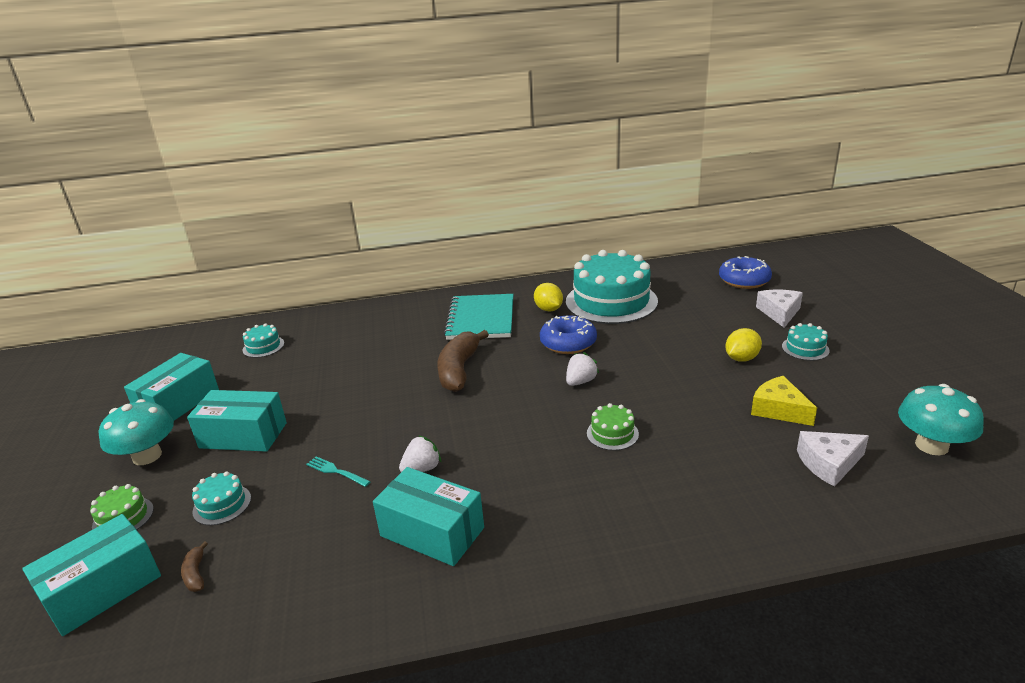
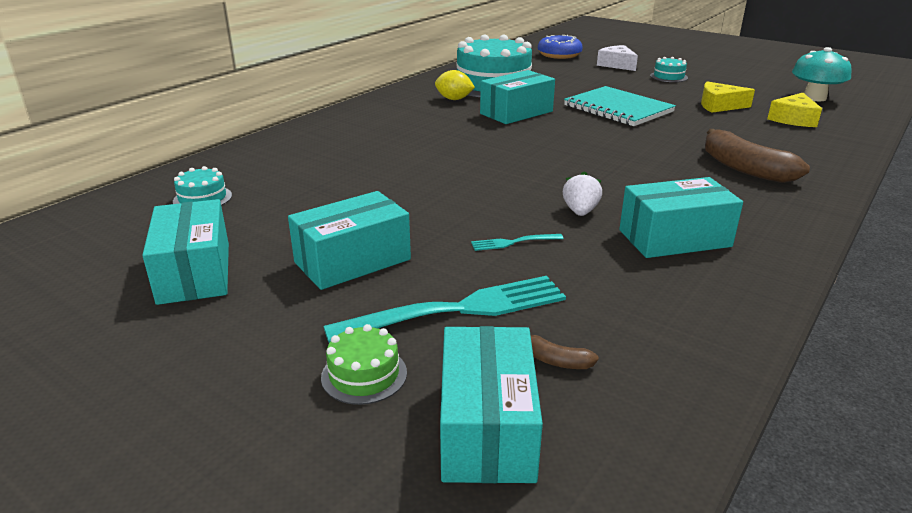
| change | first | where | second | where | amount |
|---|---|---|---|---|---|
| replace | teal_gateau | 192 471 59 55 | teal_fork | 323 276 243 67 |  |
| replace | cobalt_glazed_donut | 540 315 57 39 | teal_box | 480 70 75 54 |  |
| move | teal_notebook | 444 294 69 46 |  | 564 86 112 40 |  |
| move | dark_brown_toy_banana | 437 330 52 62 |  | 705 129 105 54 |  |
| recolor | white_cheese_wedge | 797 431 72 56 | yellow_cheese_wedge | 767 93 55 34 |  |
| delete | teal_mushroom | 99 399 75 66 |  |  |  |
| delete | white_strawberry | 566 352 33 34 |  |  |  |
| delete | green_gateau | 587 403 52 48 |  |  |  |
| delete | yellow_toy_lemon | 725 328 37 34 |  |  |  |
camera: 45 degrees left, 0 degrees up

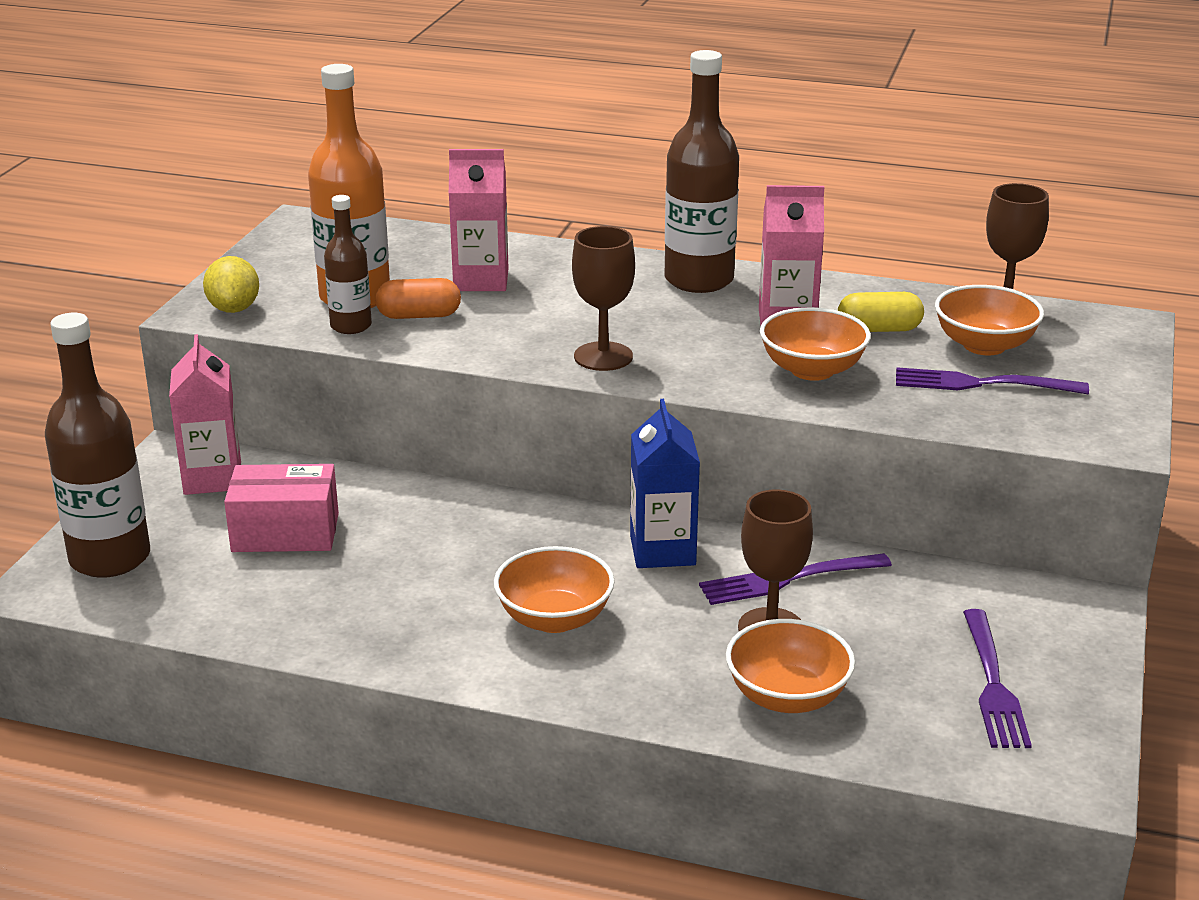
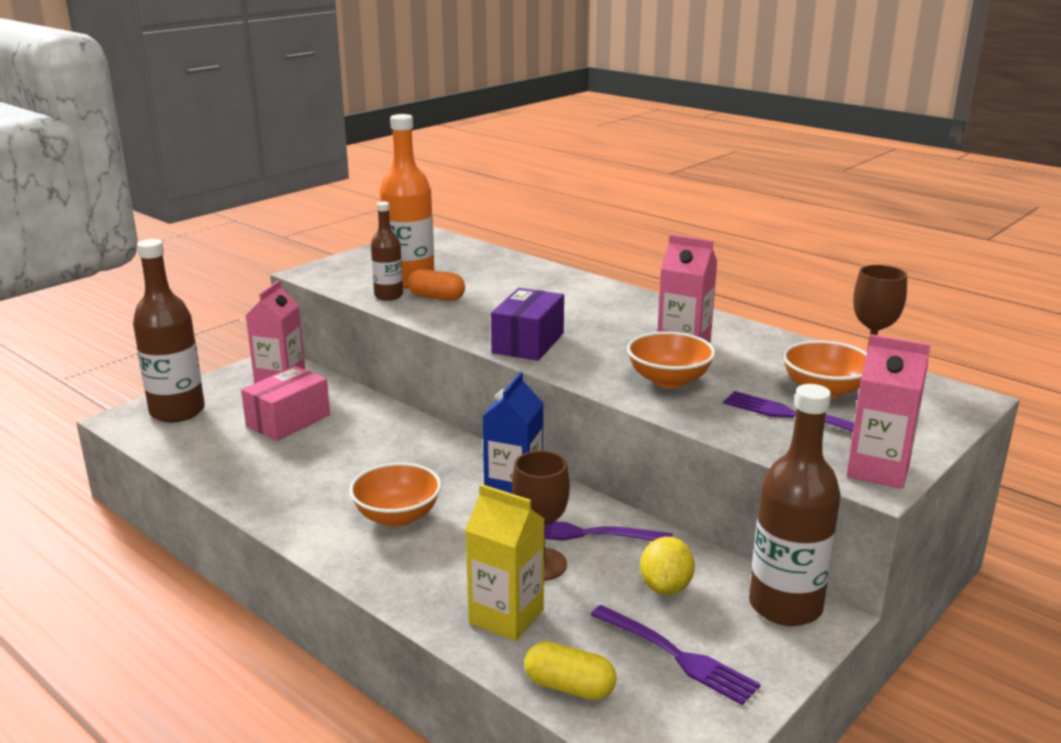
| change | first | where | second | where | amount |
|---|---|---|---|---|---|
| rotate | rose-pink_box | 224 464 115 88 |  | 241 366 89 75 | 75 degrees counterclockwise |
| replace | orange_deep_dish | 726 619 129 94 | yellow_milk_carton | 465 484 79 157 |  |
| replace | dark_brown_wine_glass | 572 226 63 145 | violet_box | 491 288 73 73 |  |
| move | yellow_pill_shape | 838 292 86 40 |  | 524 641 93 59 |  |
| rotate | violet_fork | 963 609 69 139 |  | 591 605 170 100 | 75 degrees counterclockwise |
| move | yellow_toy_lemon | 203 256 56 57 |  | 640 537 55 58 |  |
| move | dark_brown_drink_bottle | 664 50 75 243 |  | 749 384 91 242 |  |
| move | rose-pink_milk_carton | 449 149 60 142 |  | 846 334 85 155 |  |
camera: 25 degrees right, 5 degrees down

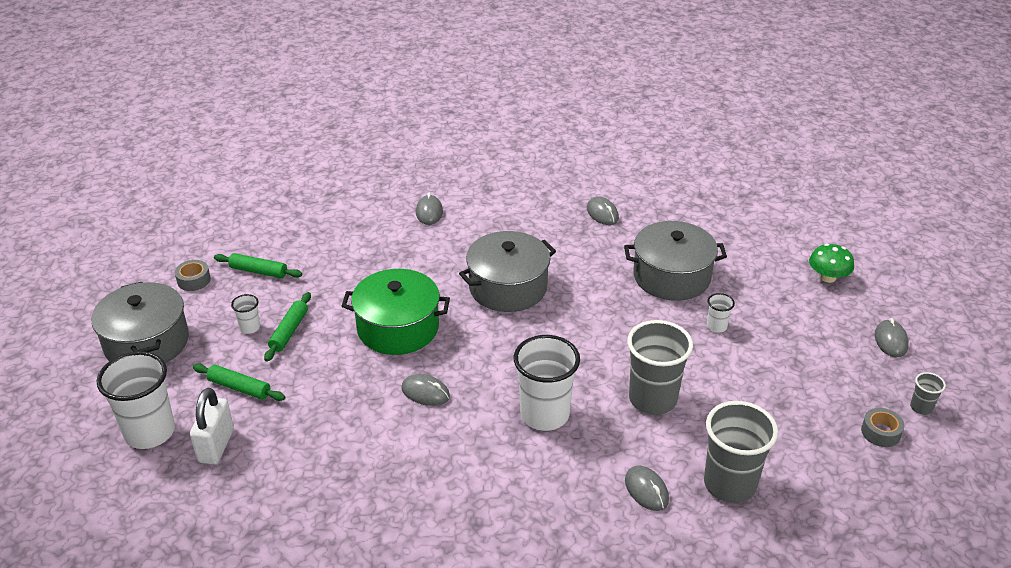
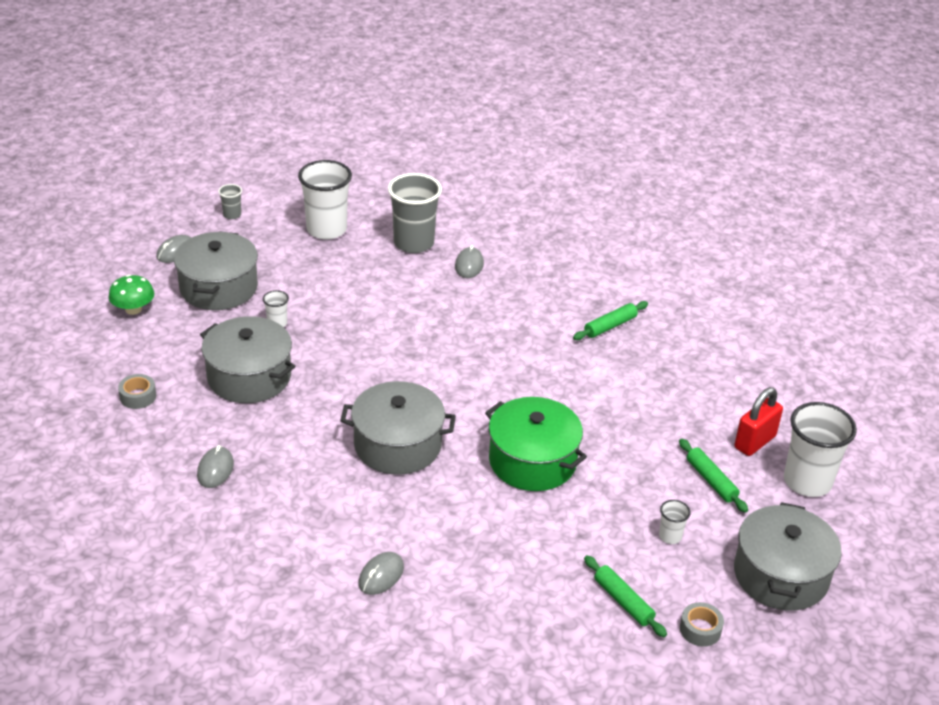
| change | first | where | second | where | amount |
|---|---|---|---|---|---|
| move | gray_tape | 861 408 43 39 |  | 118 374 38 35 |  |
| insert |  |  | gray_cooking_pot | 174 231 84 79 |  |
| move | white_cup | 514 335 66 96 |  | 298 160 54 80 |  |
| move | green_pastry_roller | 264 292 47 70 |  | 573 301 75 39 |  |
| recolor | white_small_lock | 190 388 44 76 | scarlet_small_lock | 734 387 49 69 |  |
| delete | gray_mouse | 402 374 48 32 |  |  |  |
| delete | gray_cup | 627 320 66 95 |  |  |  |
camera: 145 degrees left, 0 degrees up

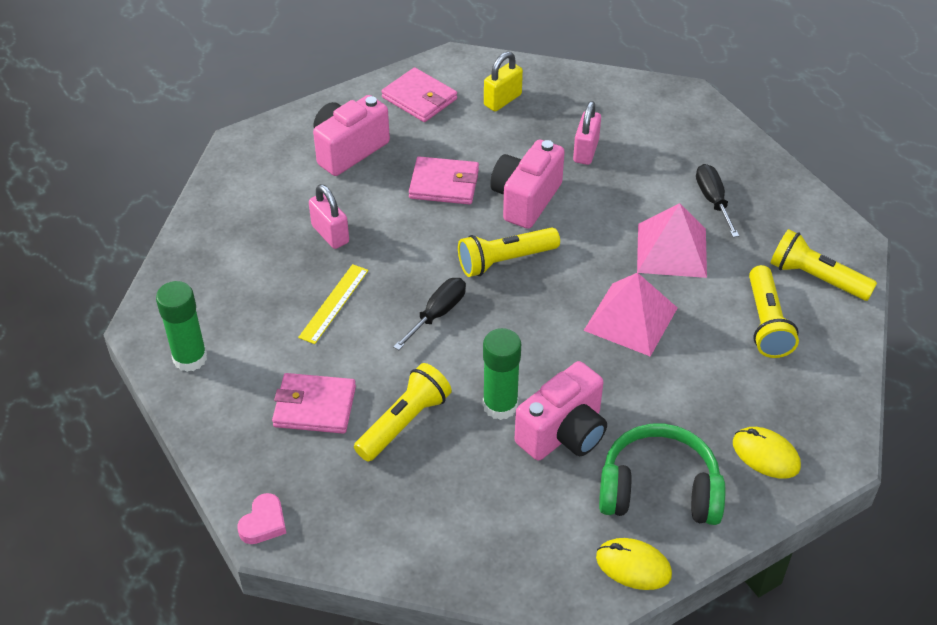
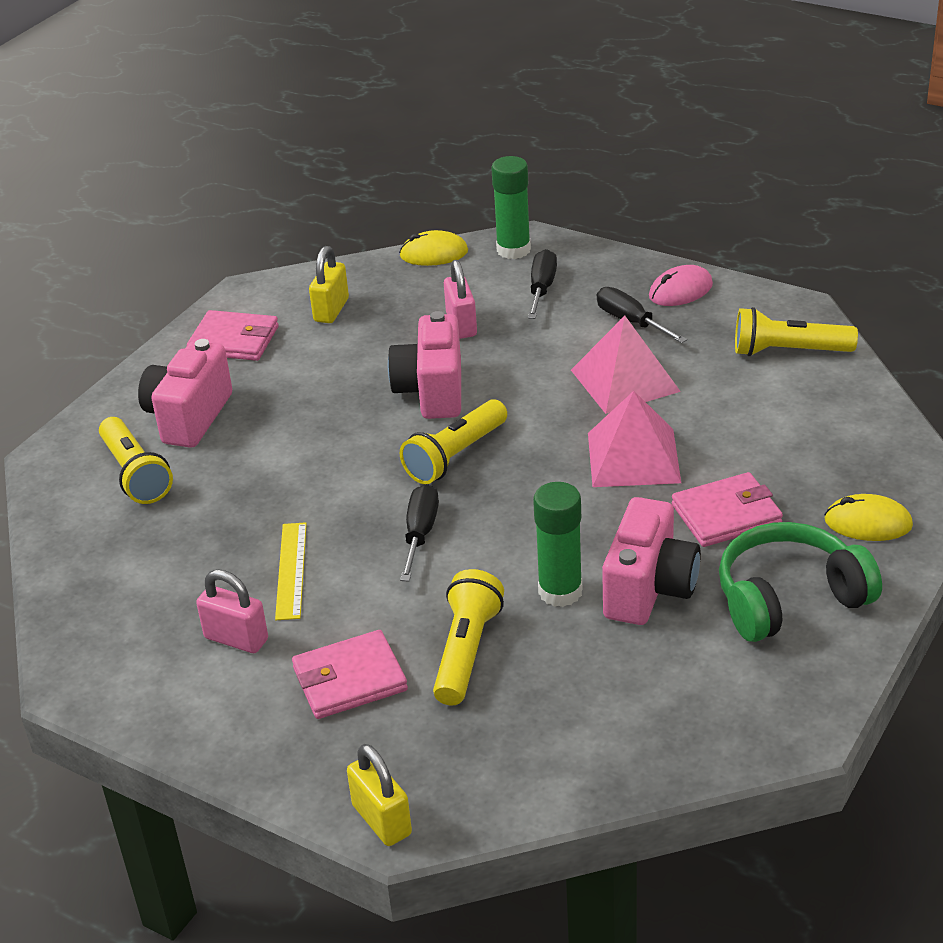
| change | first | where | second | where | amount |
|---|---|---|---|---|---|
| move | yellow_pocket_torch | 749 265 50 93 |  | 99 417 74 87 |  |
| move | rose-pink_small_lock | 309 184 40 65 |  | 196 569 72 84 |  |
| replace | rose-pink_heart | 237 493 49 51 | yellow_small_lock | 347 744 65 102 |  |
| move | yellow_mouse | 596 538 76 52 |  | 399 230 69 36 |  |
| move | green_stick_of_glue | 156 281 51 91 |  | 491 156 40 103 |  |
| insert |  |  | jet-black_hand_screwdriver | 528 249 29 70 |  |
| insert |  |  | rose-pink_mouse | 649 265 64 41 |  |
| move | rose-pink_wallet | 409 156 70 49 |  | 672 472 111 75 |  |
camera: 25 degrees left, 10 degrees down

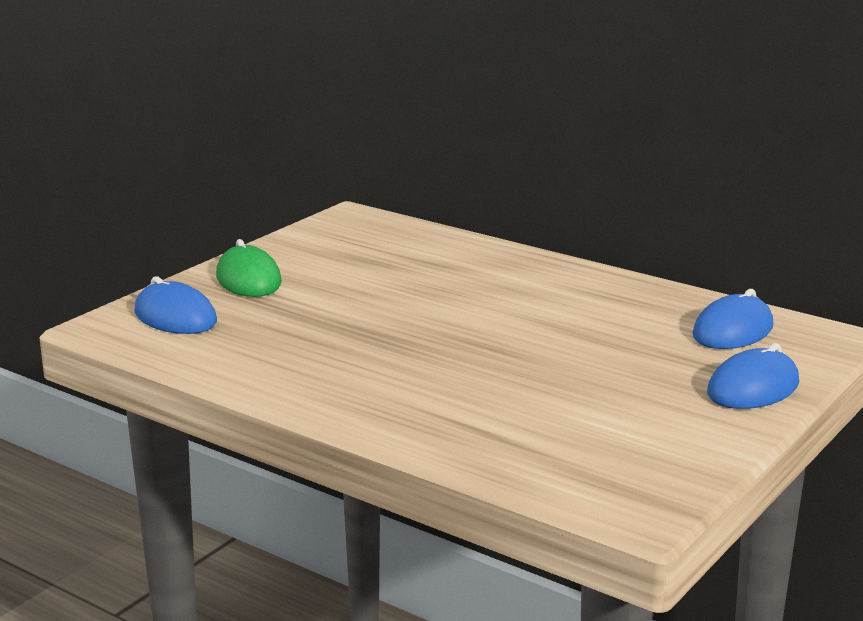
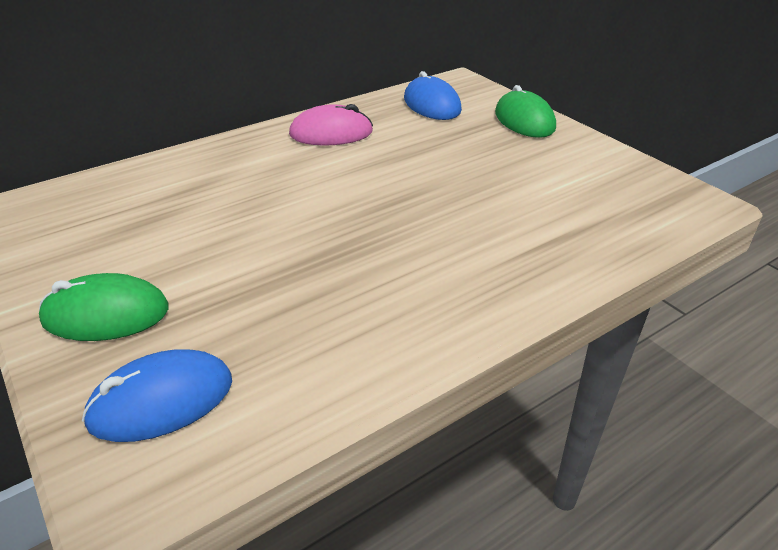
| change | first | where | second | where | amount |
|---|---|---|---|---|---|
| insert |  |  | rose-pink_mouse | 289 104 84 41 |  |
| recolor | cobalt_mouse | 707 343 92 66 | green_mouse | 495 85 61 53 |  |
camera: 70 degrees left, 15 degrees up

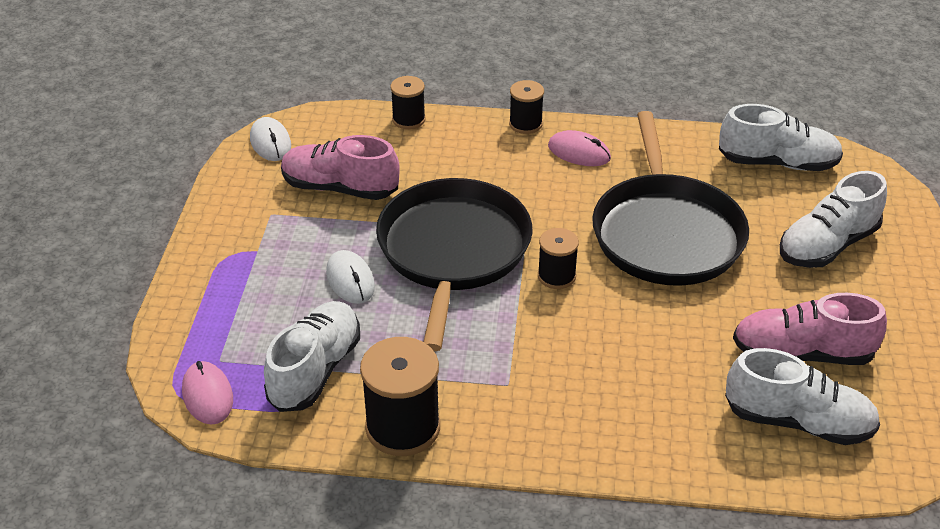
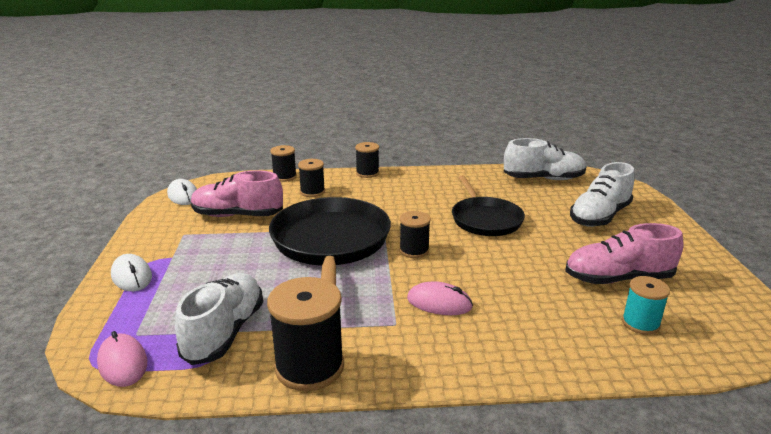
| change | first | where | second | where | amount |
|---|---|---|---|---|---|
| move | white_mouse | 326 250 49 54 |  | 111 254 41 37 |  |
| insert |  |  | jet-black_spool | 298 159 27 38 |  |
| move | rose-pink_mouse | 548 130 63 36 |  | 407 281 66 34 |  |
| resize | jet-black_frying_pan | 592 111 157 175 |  | 452 176 73 60 | x0.63 |
| replace | white_lace-up_shoe | 725 348 155 97 | teal_spool | 622 276 48 59 |  |
camera: 10 degrees left, 15 degrees down

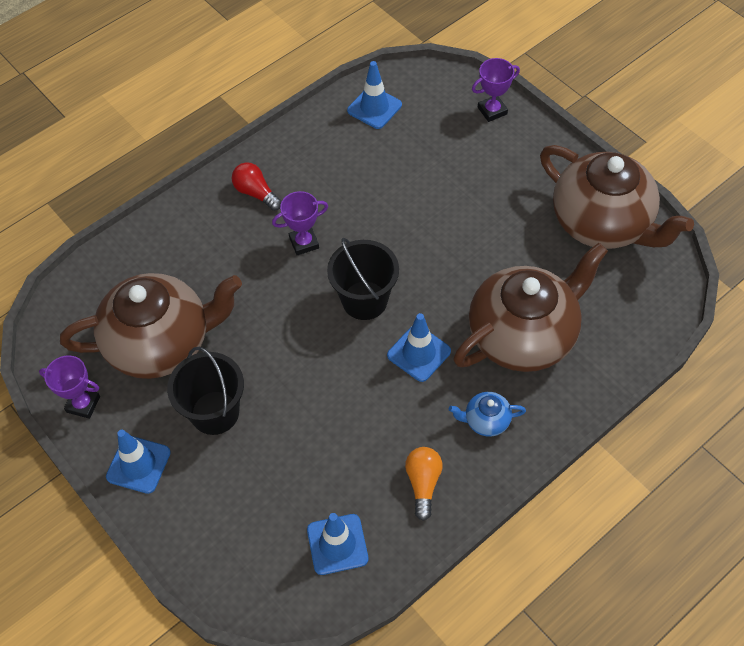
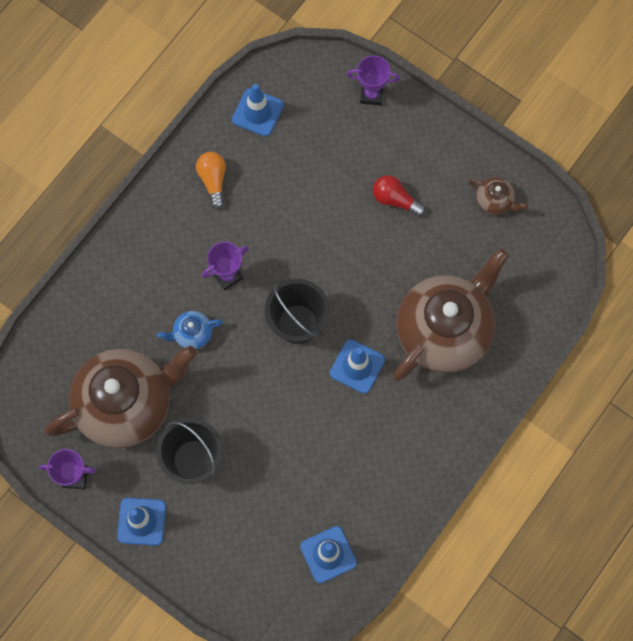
| change | first | where | second | where | amount |
|---|---|---|---|---|---|
| move | cobalt_teapot | 449 392 77 45 |  | 157 311 66 38 |  |
| move | orange_lightbulb | 405 447 38 74 |  | 196 152 30 58 |  |
| rotate | violet_award_cup | 472 58 48 64 |  | 347 56 53 49 | 45 degrees clockwise |
| move | scarlet_lightbulb | 232 162 50 49 |  | 373 175 52 42 |  |
| resize | dark_brown_teapot | 540 145 154 104 |  | 469 177 59 38 | x0.40 |
camera: 15 degrees left, 15 degrees up

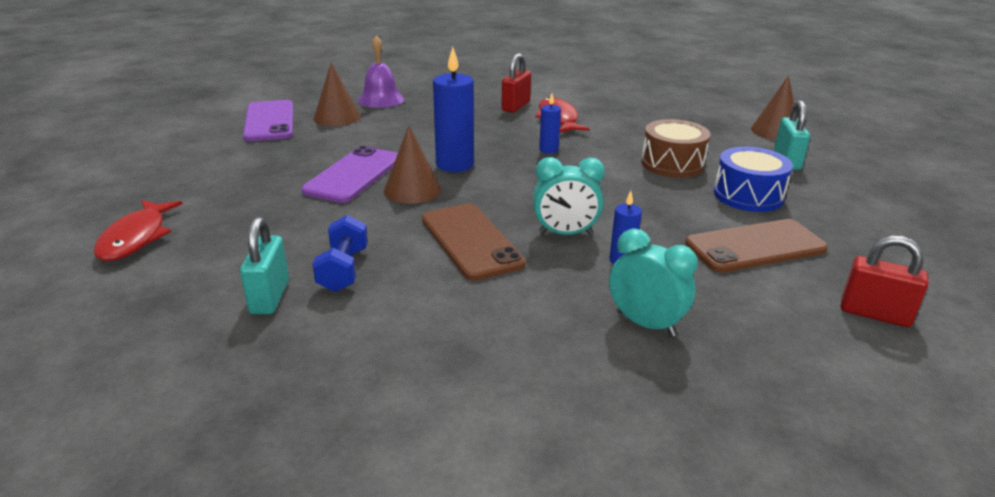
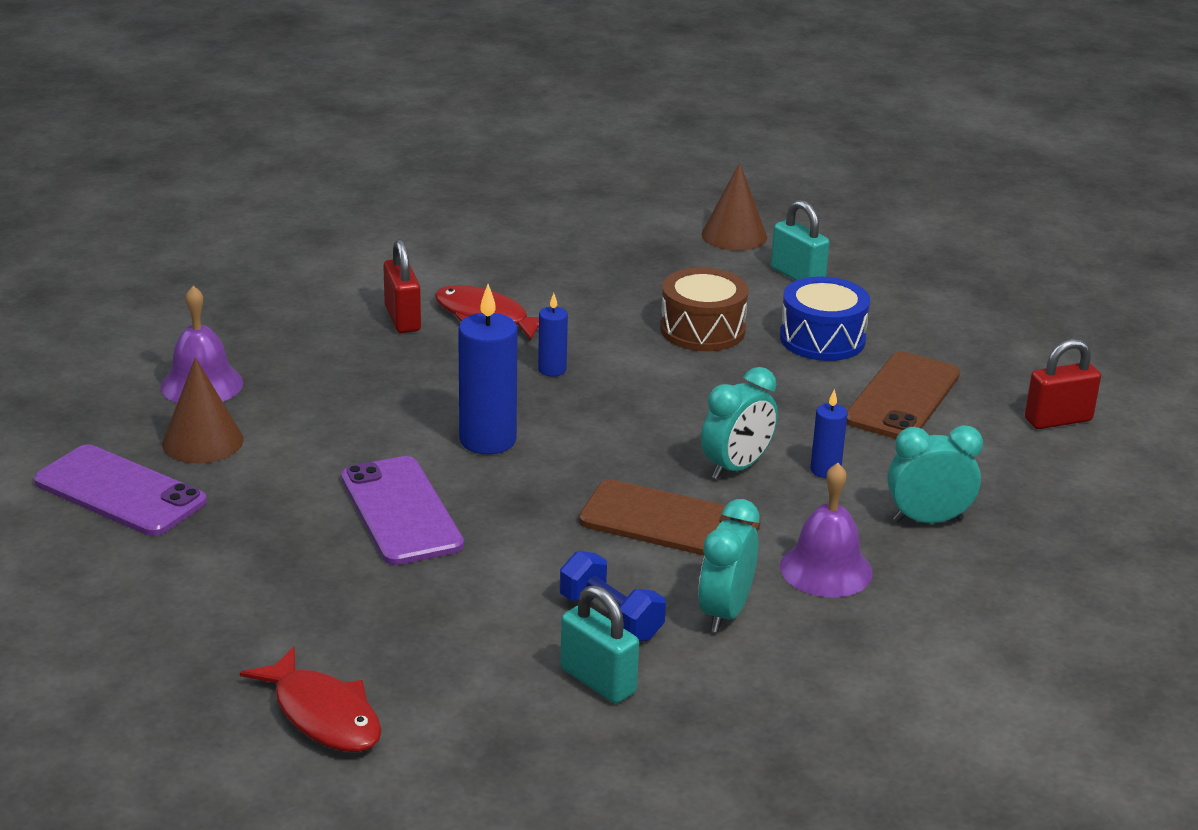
| change | first | where | second | where | amount |
|---|---|---|---|---|---|
| insert |  |  | teal_clock | 698 499 61 133 |  |
| insert |  |  | violet_hand_bell | 780 463 93 135 |  |
| delete | dark_brown_solid_cone | 384 126 57 78 |  |  |  |
camera: 45 degrees left, 0 degrees up

